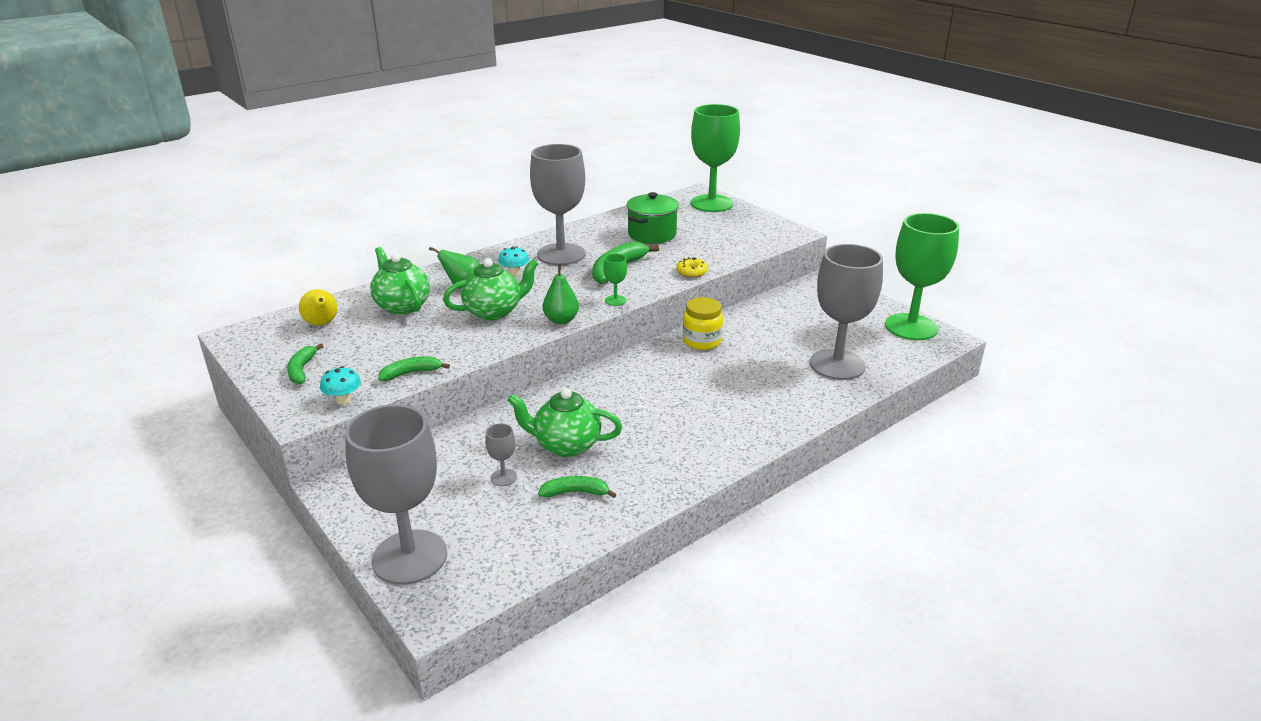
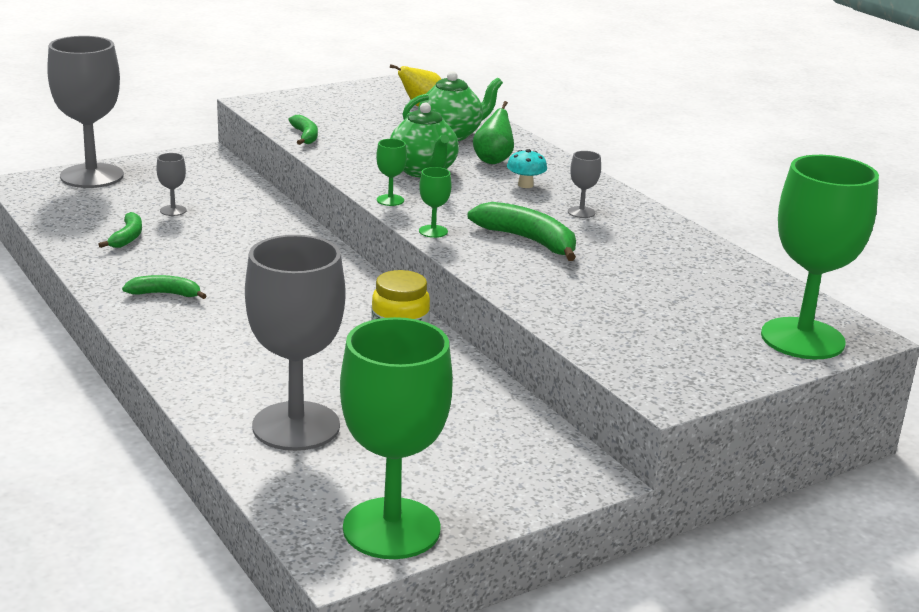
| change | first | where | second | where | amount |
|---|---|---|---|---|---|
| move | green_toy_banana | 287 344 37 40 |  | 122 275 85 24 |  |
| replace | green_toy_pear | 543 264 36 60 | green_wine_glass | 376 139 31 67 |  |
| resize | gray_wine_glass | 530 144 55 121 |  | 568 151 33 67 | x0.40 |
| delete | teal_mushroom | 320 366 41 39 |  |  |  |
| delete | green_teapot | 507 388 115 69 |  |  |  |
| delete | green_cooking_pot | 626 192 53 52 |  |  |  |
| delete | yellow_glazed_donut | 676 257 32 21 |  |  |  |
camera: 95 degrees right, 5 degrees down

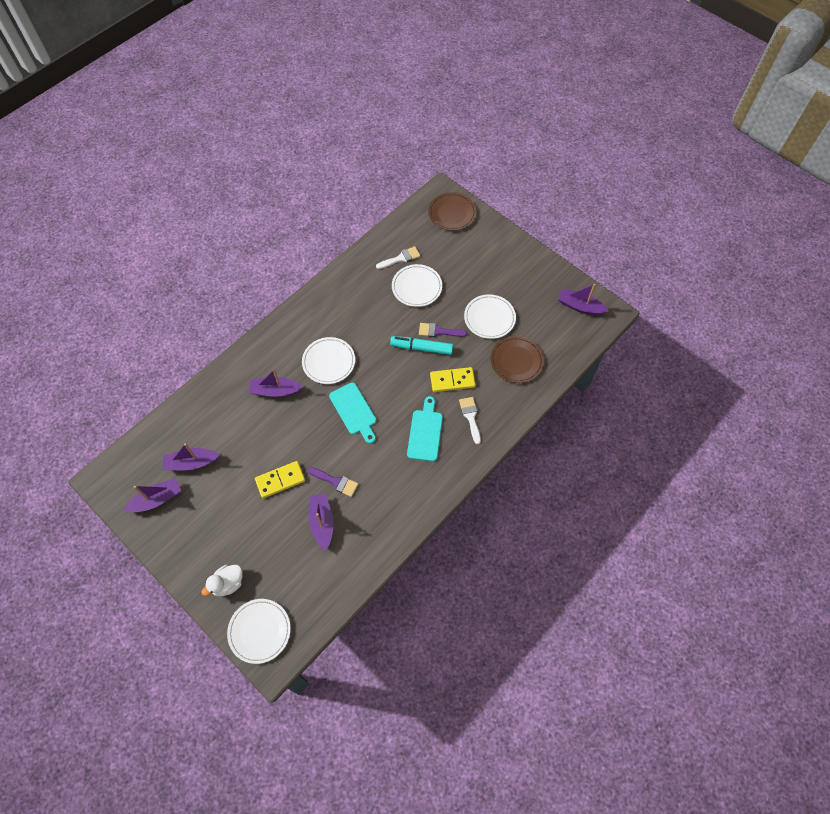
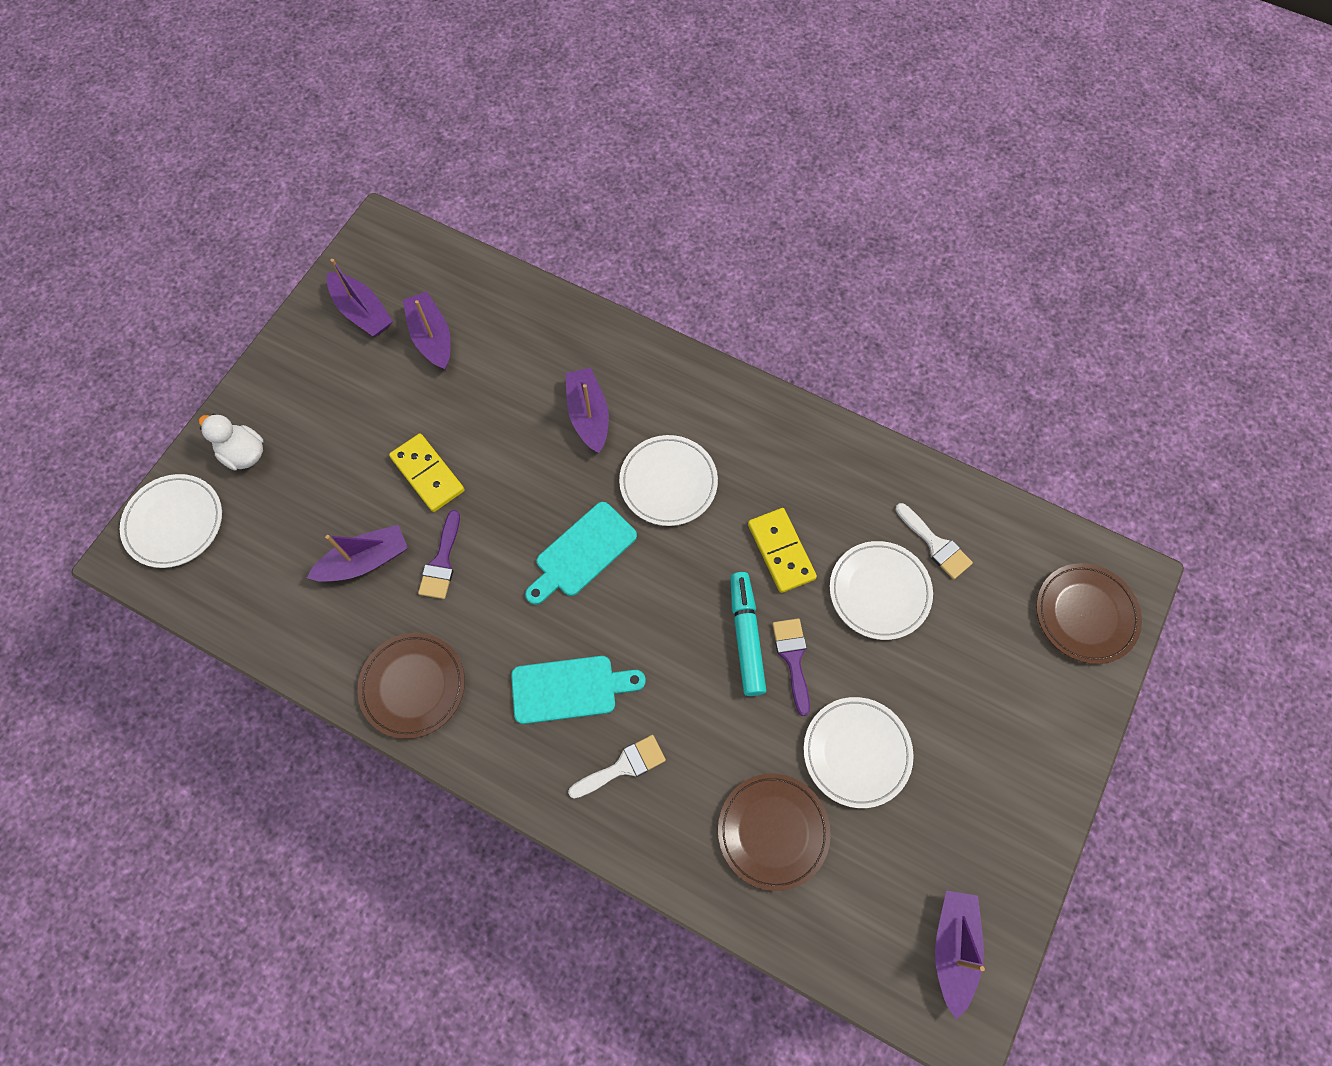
| change | first | where | second | where | amount |
|---|---|---|---|---|---|
| insert |  |  | dark_brown_plate | 357 633 108 106 |  |
| move | yellow_domino_piece | 430 367 46 25 |  | 748 508 69 85 |  |
camera: 75 degrees right, 5 degrees up

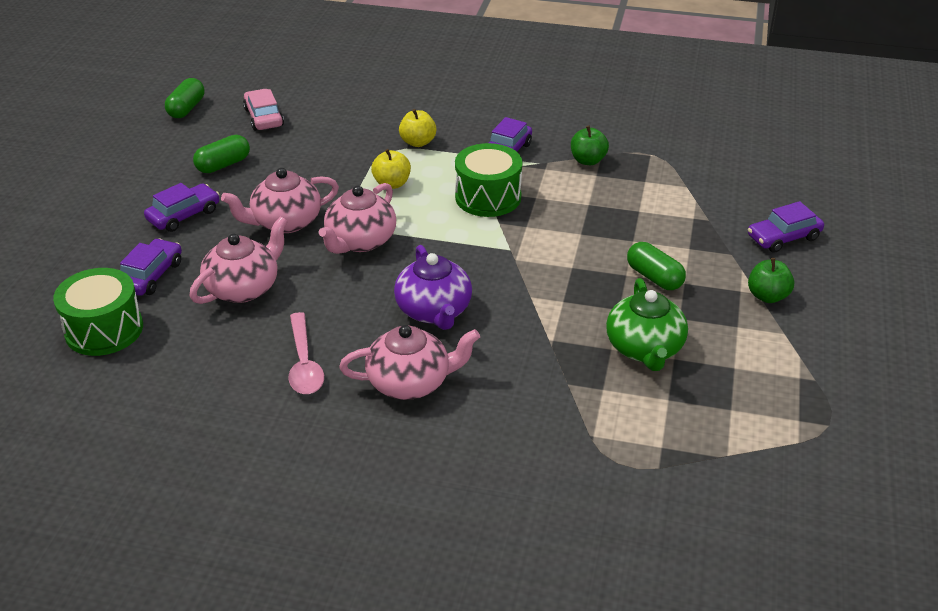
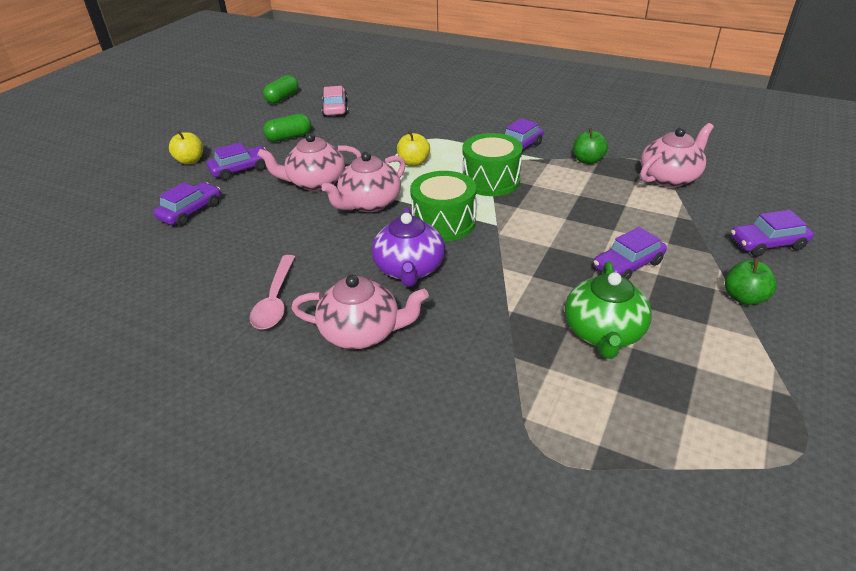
| change | first | where | second | where | amount |
|---|---|---|---|---|---|
| move | yellow_apple | 399 109 37 38 |  | 169 130 34 35 |  |
| move | green_drum | 53 268 90 88 |  | 410 171 66 70 |  |
| replace | green_pill_shape | 627 242 59 48 | violet_automobile | 593 227 74 53 |  |
| move | rose-pink_teapot | 190 216 98 88 |  | 640 123 74 64 |  |
camera: 15 degrees right, 0 degrees up

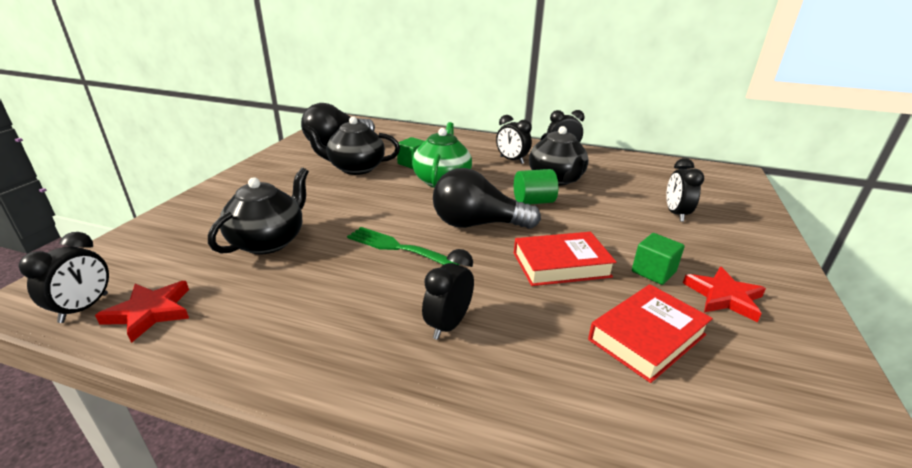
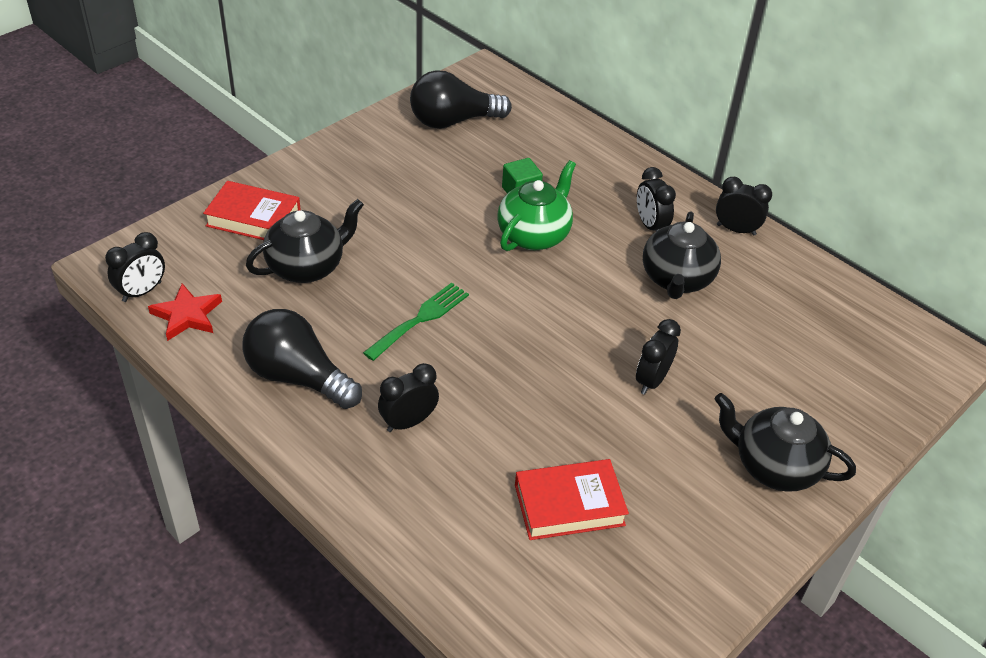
| change | first | where | second | where | amount |
|---|---|---|---|---|---|
| move | scarlet_hardcover | 514 232 102 54 |  | 203 181 98 59 |  |
| move | jet-black_lightbulb | 433 168 108 61 |  | 243 309 119 100 |  |
| rotate | green_fork | 347 227 113 38 |  | 363 283 106 78 | 75 degrees clockwise |
| move | jet-black_clock | 666 158 38 64 |  | 636 319 45 76 |  |
| move | jet-black_teapot | 303 116 97 59 |  | 715 393 141 99 |  |
| delete | green_solid_cylinder | 514 169 44 35 |  |  |  |
| delete | green_block | 632 233 53 52 |  |  |  |
| delete | scarlet_star_shape | 683 267 83 55 |  |  |  |
camera: 25 degrees right, 15 degrees up

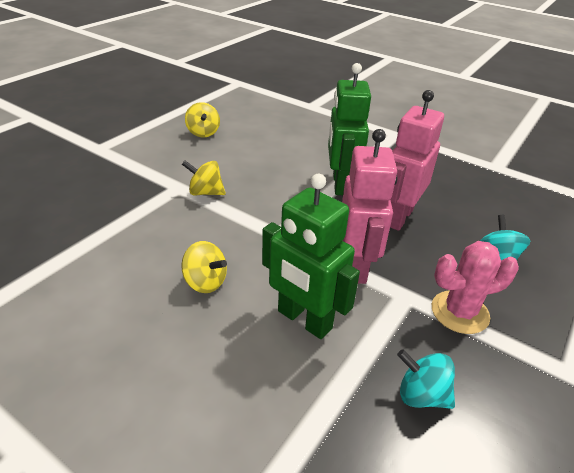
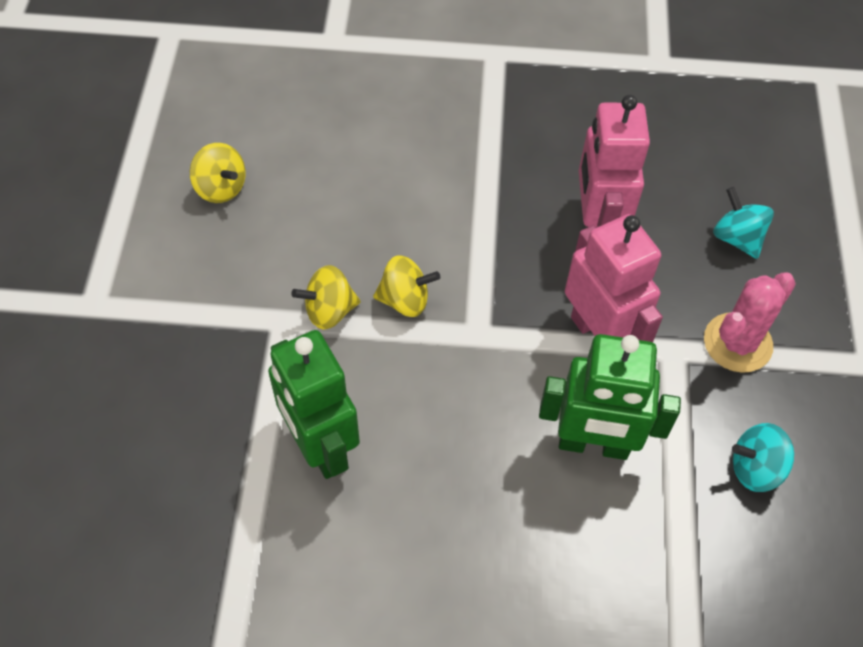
| change | first | where | second | where | amount |
|---|---|---|---|---|---|
| move | green_robot_figure | 328 63 43 132 |  | 268 330 92 149 |  |
| move | yellow_toy_top | 181 241 46 52 |  | 373 255 67 62 |  |
camera: 30 degrees left, 20 degrees up

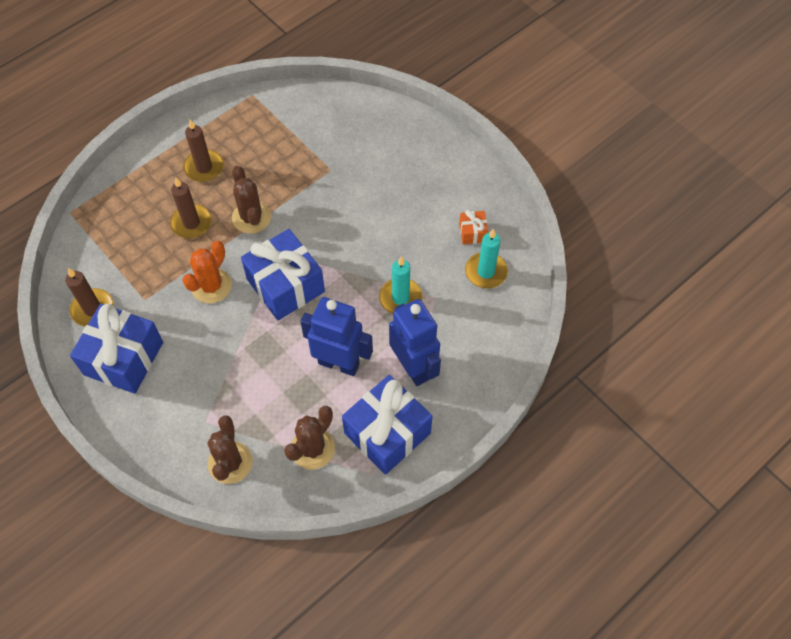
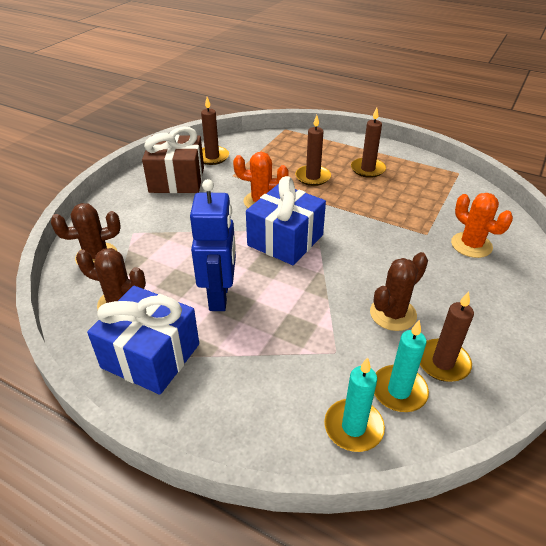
| change | first | where | second | where | amount |
|---|---|---|---|---|---|
| recolor | cobalt_wrapped_gift | 70 304 93 90 | dark_brown_wrapped_gift | 142 126 62 67 |  |
| move | teal_pillar_candle | 379 256 44 58 |  | 324 357 61 95 |  |
| move | dark_brown_saguaro_cactus | 232 166 39 68 |  | 370 252 58 79 |  |
| replace | orange_wrapped_gift | 459 210 29 34 | dark_brown_pillar_candle | 420 292 54 90 |  |
| insert |  |  | orange_saguaro_cactus | 451 193 62 65 |  |
| delete | cobalt_robot_figure | 389 299 52 87 |  |  |  |
camera: 70 degrees right, 20 degrees down

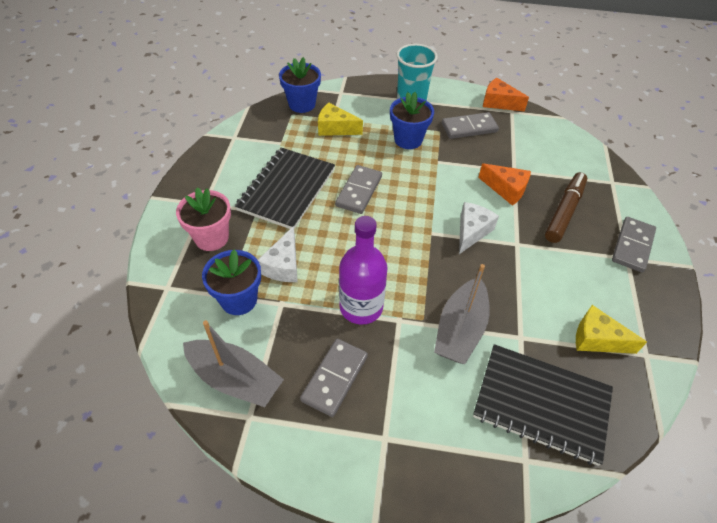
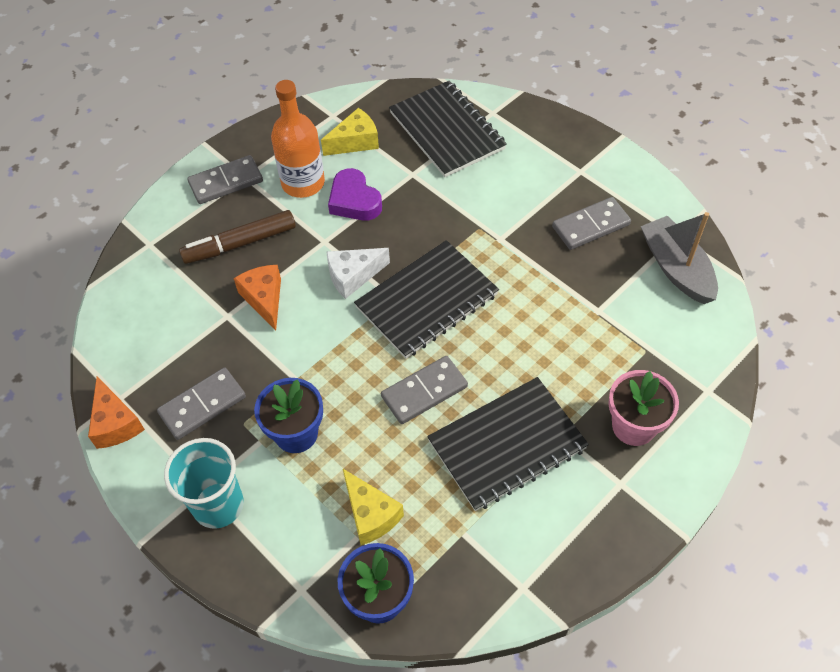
| change | first | where | second | where | amount |
|---|---|---|---|---|---|
| rotate | gray_domino_piece | 442 112 57 27 |  | 157 367 89 73 | 60 degrees counterclockwise |
| insert |  |  | orange_drink_bottle | 271 80 54 118 |  |
| rotate | yellow_cheese_wedge | 576 305 71 49 |  | 321 108 58 48 | 90 degrees counterclockwise |
| insert |  |  | violet_heart | 328 168 54 53 |  |
| insert |  |  | jet-black_notebook | 354 240 145 119 |  |
| delete | cobalt_plant_pot | 202 249 59 66 |  |  |  |
| delete | white_cheese_wedge | 258 226 40 56 |  |  |  |
| delete | violet_drink_bottle | 339 216 49 109 |  |  |  |
| delete | gray_sailboat | 434 264 56 100 |  |  |  |
camera: 140 degrees left, 5 degrees up

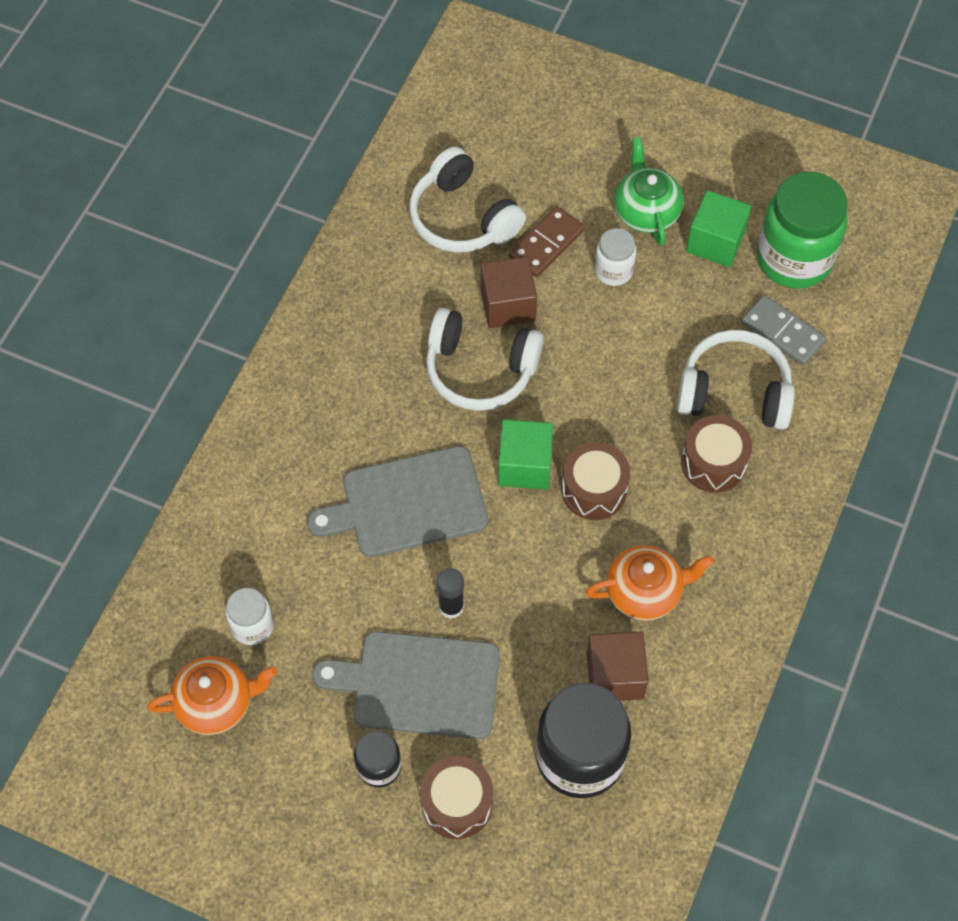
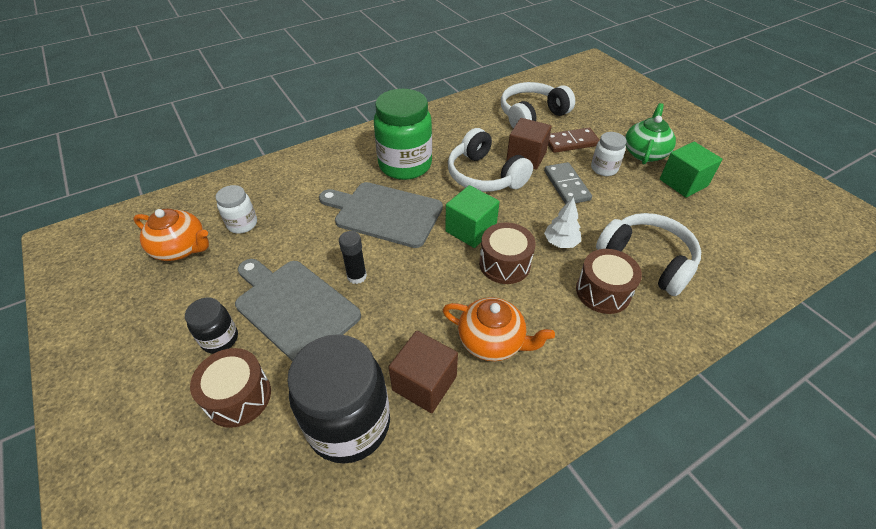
| change | first | where | second | where | amount |
|---|---|---|---|---|---|
| move | green_jam_jar | 757 172 91 117 |  | 374 89 58 91 |  |
| rotate | white_over-ear_headphones | 409 147 117 105 |  | 501 82 74 47 | 60 degrees clockwise |
| move | gray_domino_piece | 741 295 85 71 |  | 544 162 48 42 |  |
| insert |  |  | white_fir_tree | 544 197 37 51 |  |
camera: 35 degrees right, 15 degrees down

